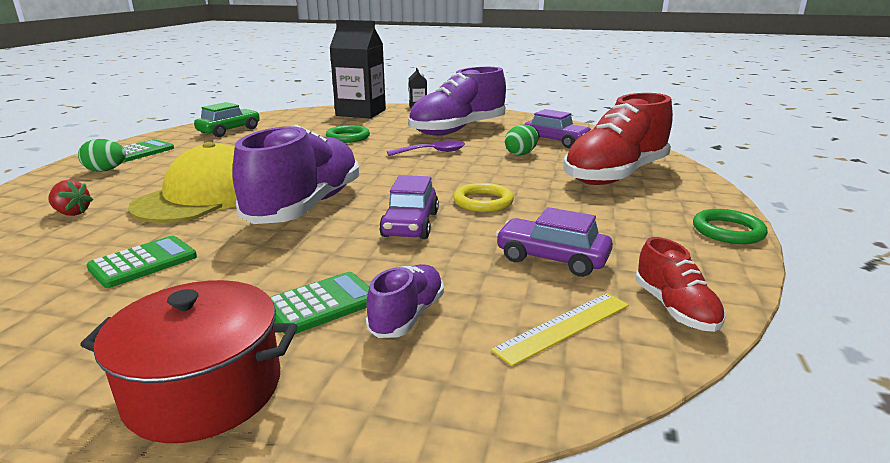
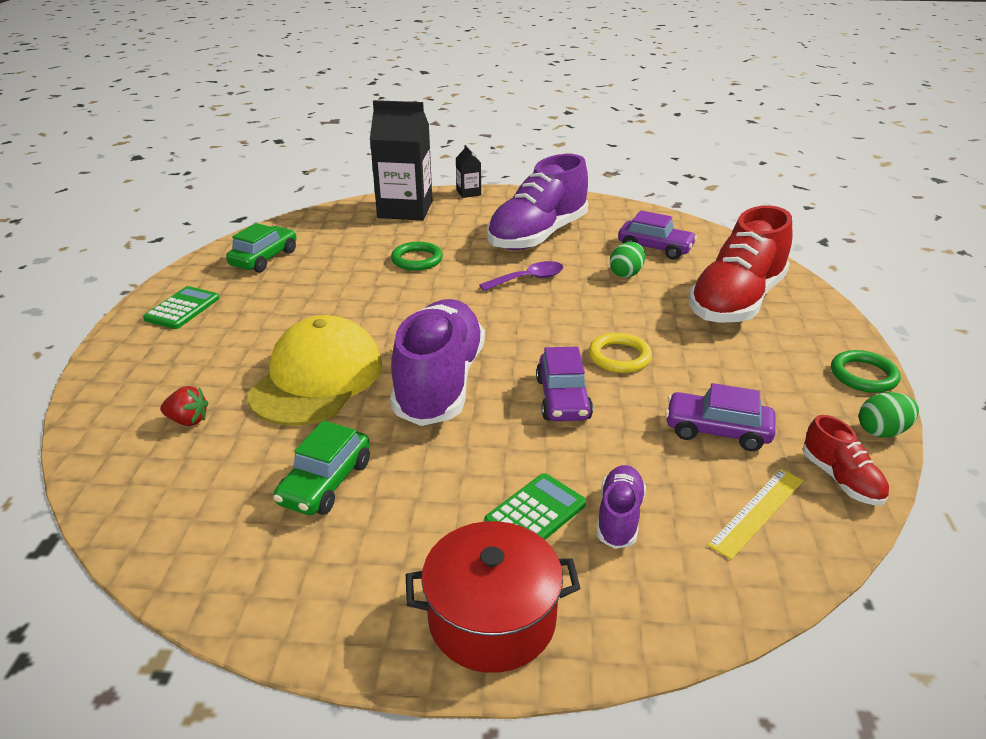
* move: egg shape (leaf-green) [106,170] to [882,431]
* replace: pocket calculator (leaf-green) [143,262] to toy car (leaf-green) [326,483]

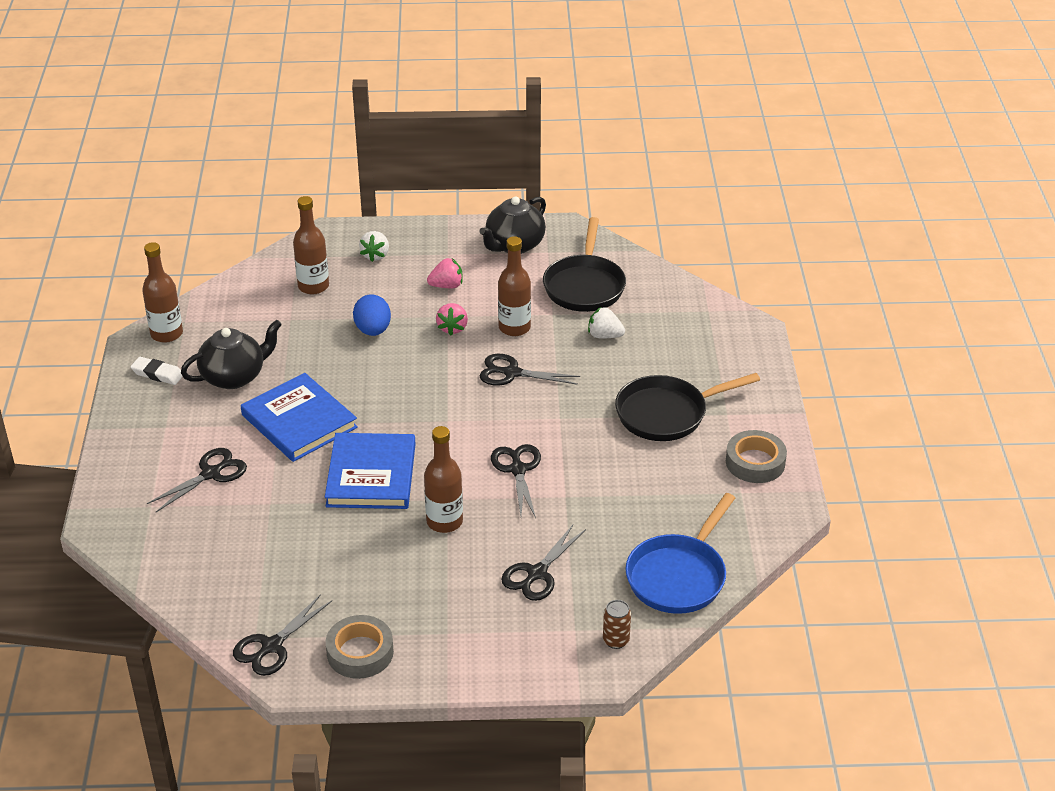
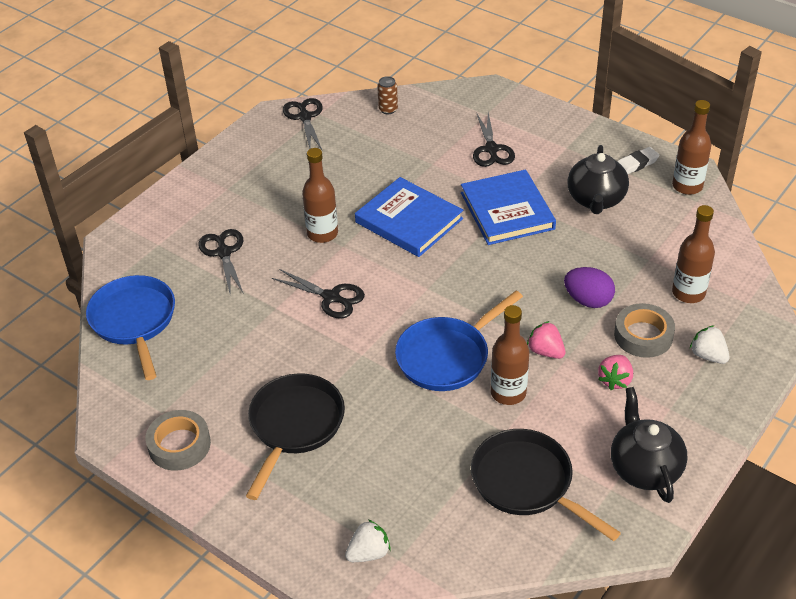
* move: roll of tape (gray) [360,652] to [643,335]
* move: strawberry (white) [604,335] to [369,553]
* move: soda can (dark brown) [616,640] to [388,109]
* replace: shears (jet-black) [512,373] to frying pan (royal blue) [447,356]
* recolor: egg shape (royal blue) [373,330] to egg shape (royal purple) [588,300]
* rotate: hardcover (royal blue) [299,421] = [507,211] 75 degrees clockwise

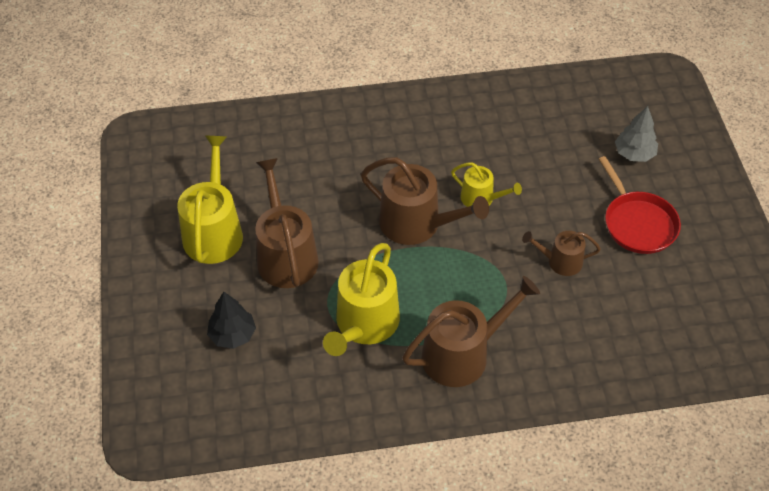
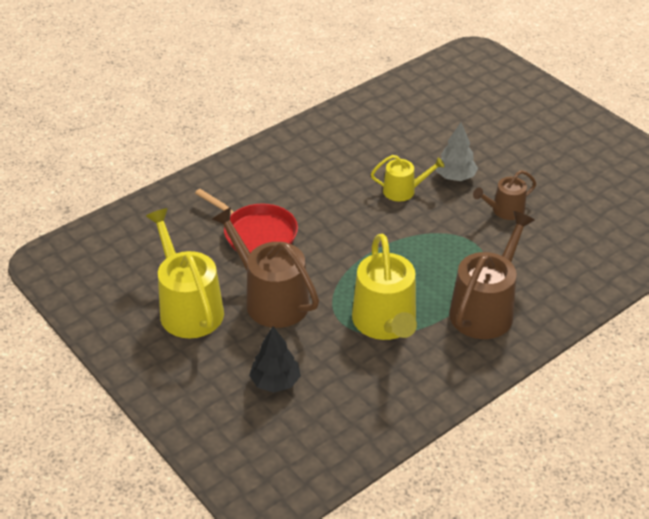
* delete: sprinkling can (dark brown) [417,224]
* move: frying pan (crimson) [638,223] to [257,234]
* move: toy tree (gray) [634,154] to [455,177]

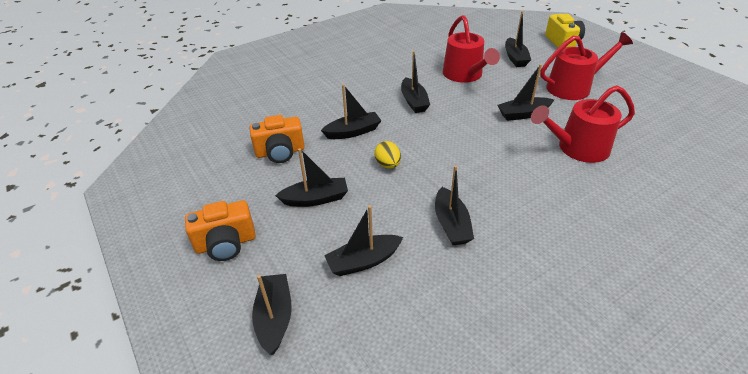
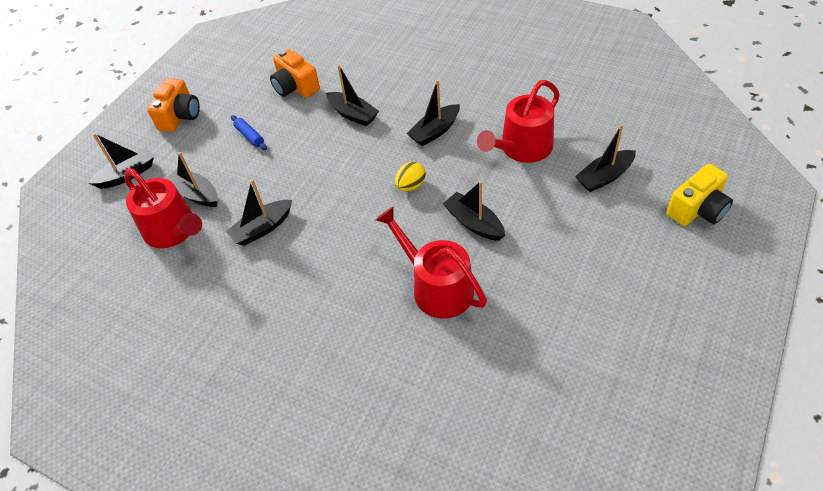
* move: egg shape (yellow) [388,164] to [411,186]
* move: sprinkling can (crimson) [573,87] to [173,230]
* replace: toy boat (jet-black) [315,199] to pastry roller (royal blue) [250,136]
* rotate: camera (bright orange) [226,244] = [180,116] 120 degrees counterclockwise

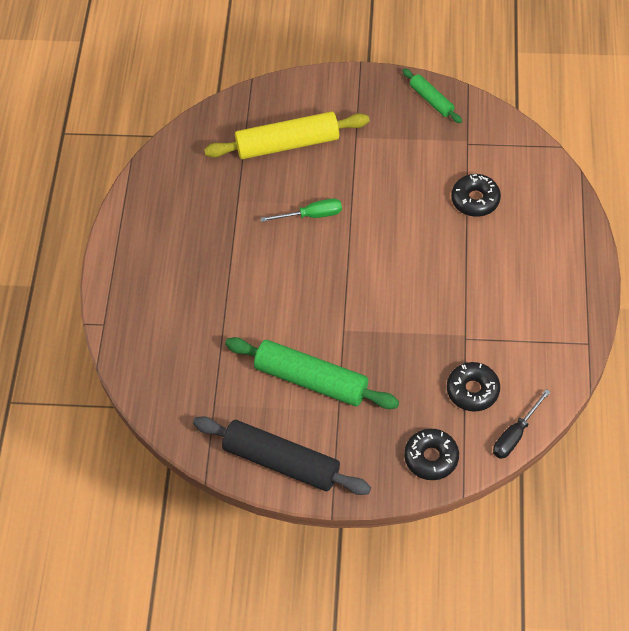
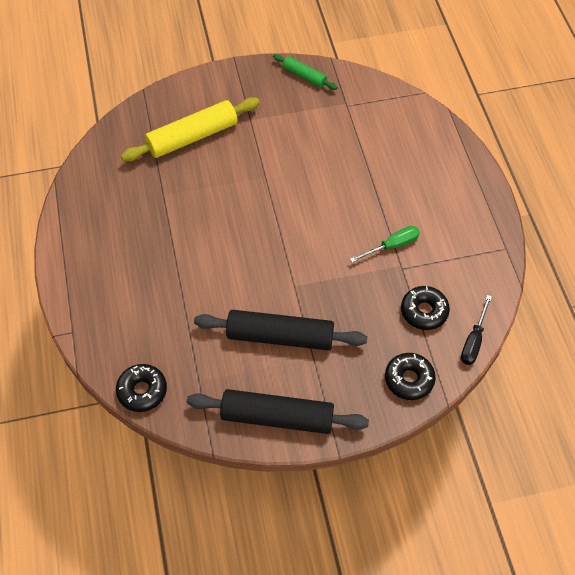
* move: screwdriver (leaf-green) [312,215] to [392,246]
* move: glazed donut (jet-black) [475,200] to [142,391]
* recolor: pastry roller (leaf-green) [311,380] to pastry roller (jet-black) [280,336]

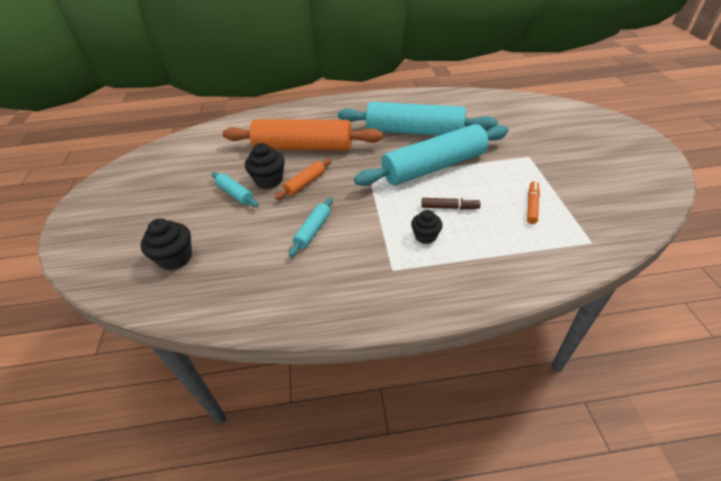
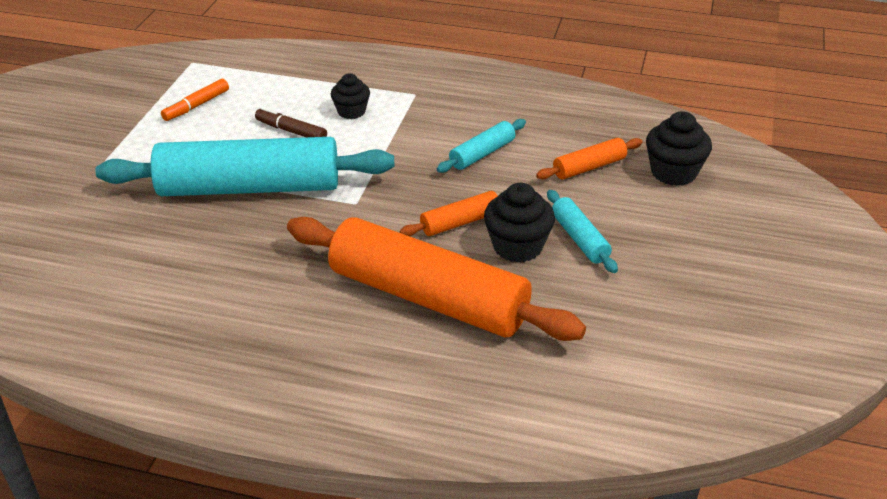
* delete: pastry roller (turquoise) [414,131]
* insert: pastry roller (bright orange) [589,167]

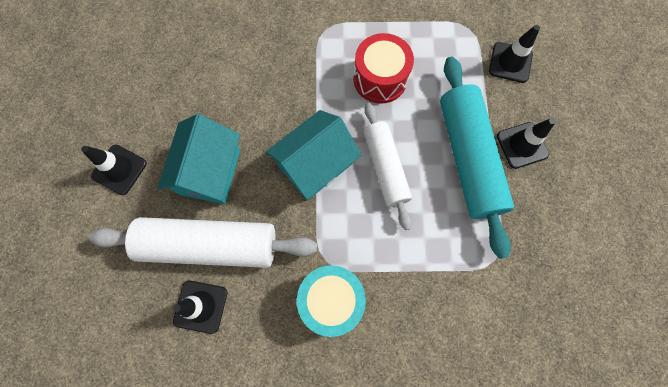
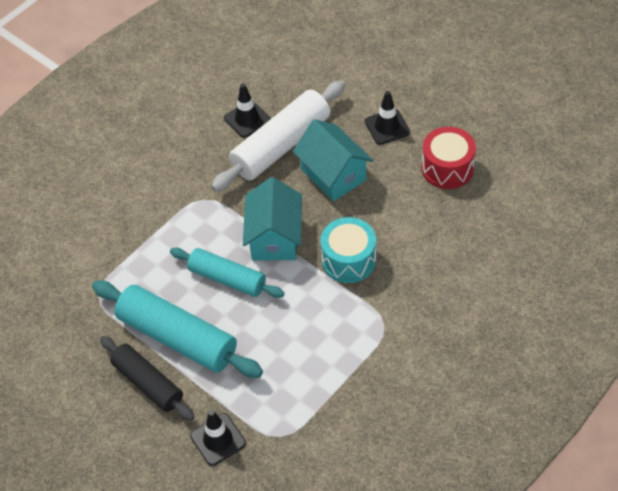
* move: snare drum (turquoise) [331,300] to [348,260]
* move: snare drum (crimson) [380,79] to [447,168]
* replace: traffic cone (jet-black) [522,145] to pastry roller (jet-black) [148,383]
* recolor: pastry roller (white) [385,168] to pastry roller (turquoise) [227,279]

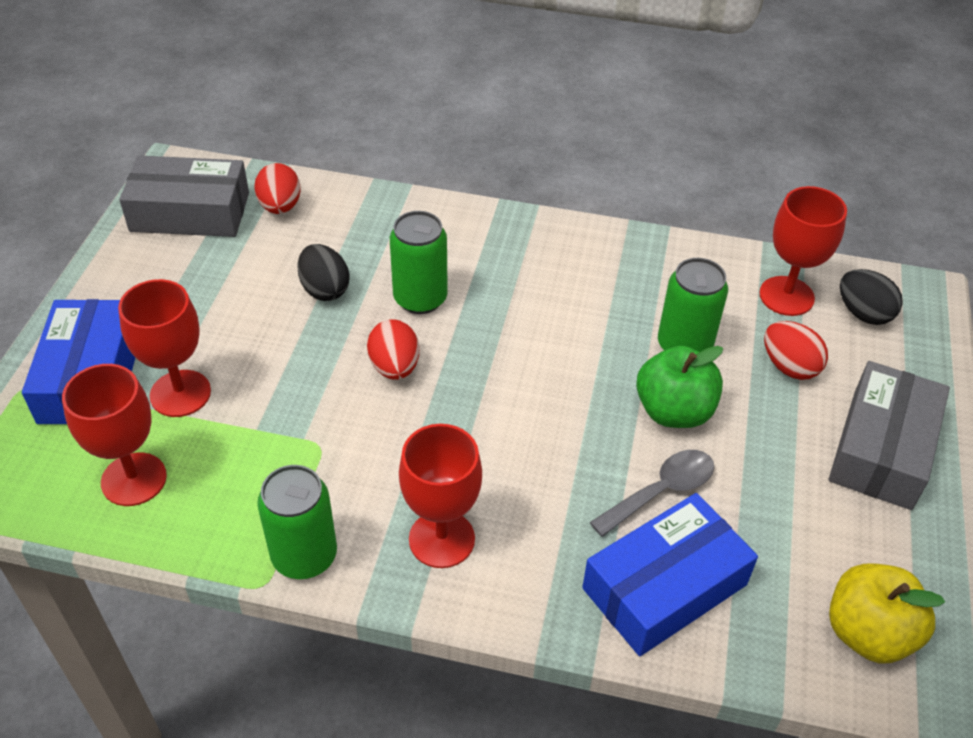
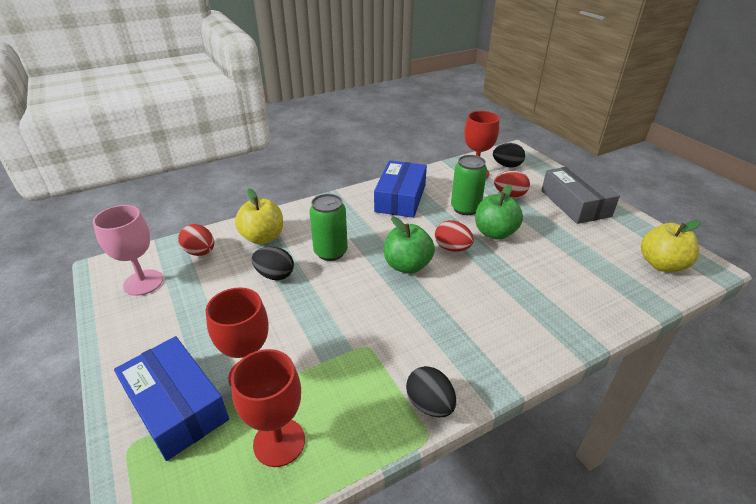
* delete: chalice (crimson) [441,539]
* delete: tablespoon (gray) [661,491]
* insert: apple (yellow) [263,237]
* insert: apple (leaf-green) [407,266]
* move: egg shape (crimson) [394,367] to [452,248]
* move: box (royal blue) [665,587] to [400,198]
* replace: box (gray) [190,212] to chalice (pink) [143,282]
* replace: soda can (leaf-green) [304,556] to egg shape (jet-black) [429,404]

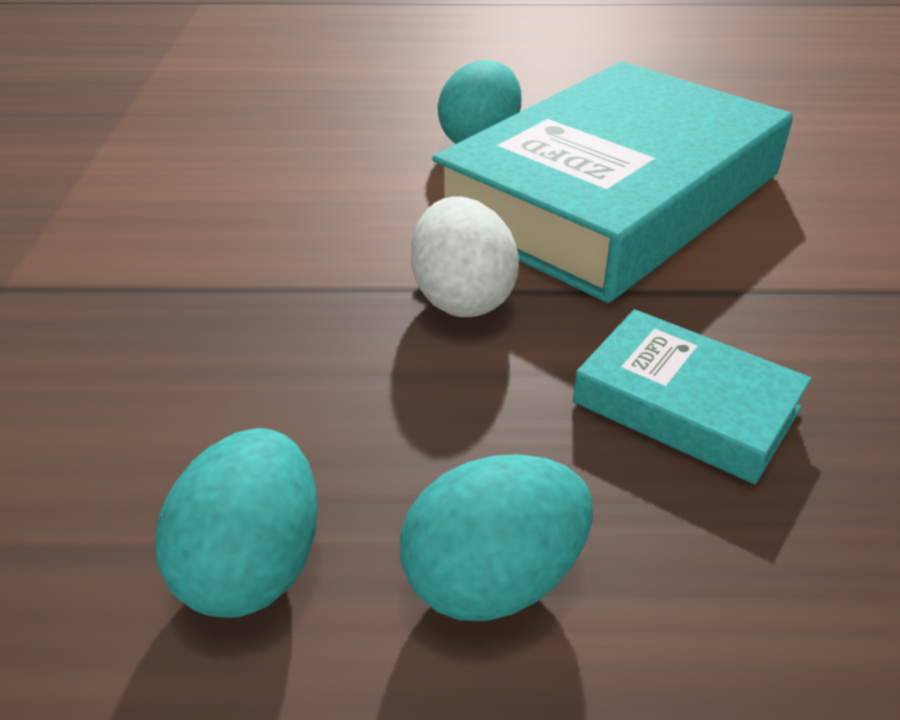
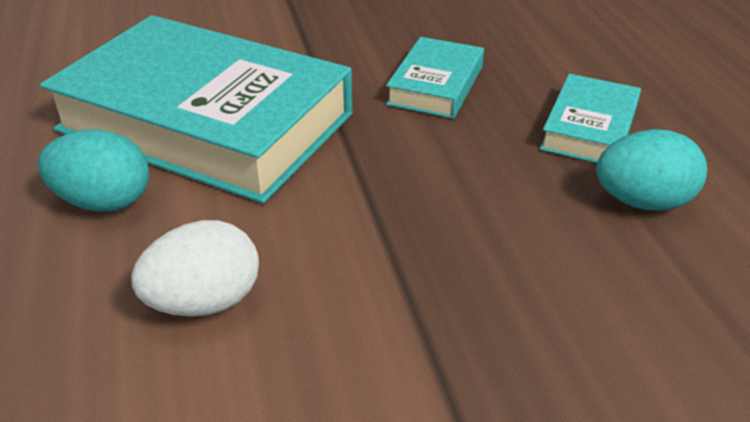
* move: egg shape (white) [462,298] to [204,302]
* replace: egg shape (turquoise) [494,580] to hardcover (turquoise) [589,128]

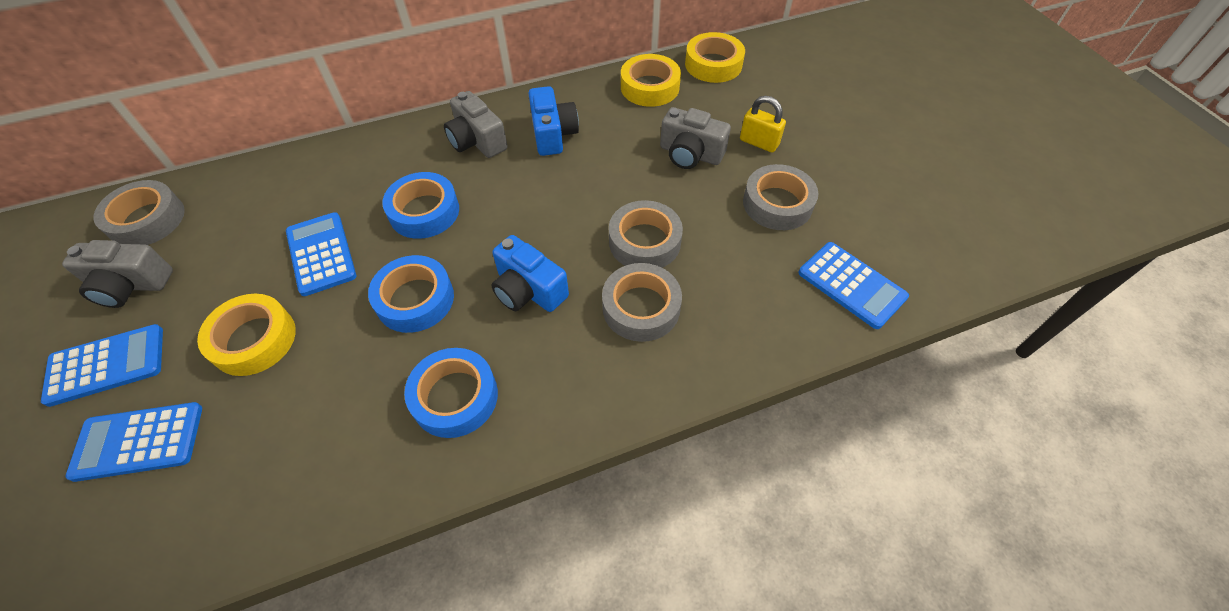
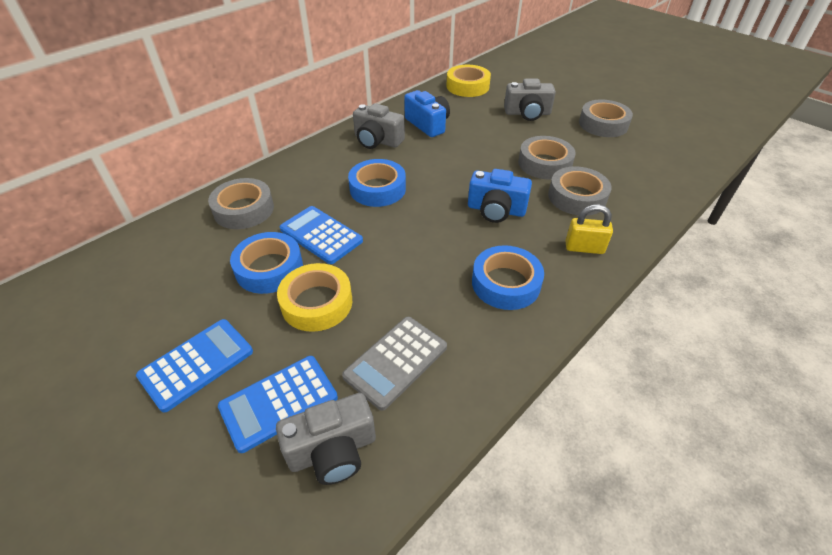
* delete: roll of tape (yellow) [713,64]
* delete: pocket calculator (royal blue) [851,285]
* insert: pocket calculator (gray) [396,362]
* move: camera (gray) [131,285] to [333,450]
* move: roll of tape (gray) [147,220] to [244,209]
* move: roll of tape (royal blue) [415,299] to [269,268]
* move: small lock (yellow) [759,142] to [584,248]

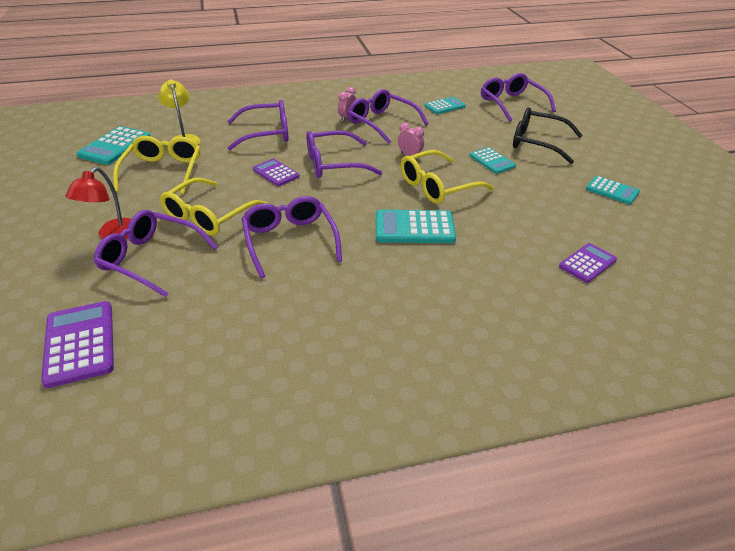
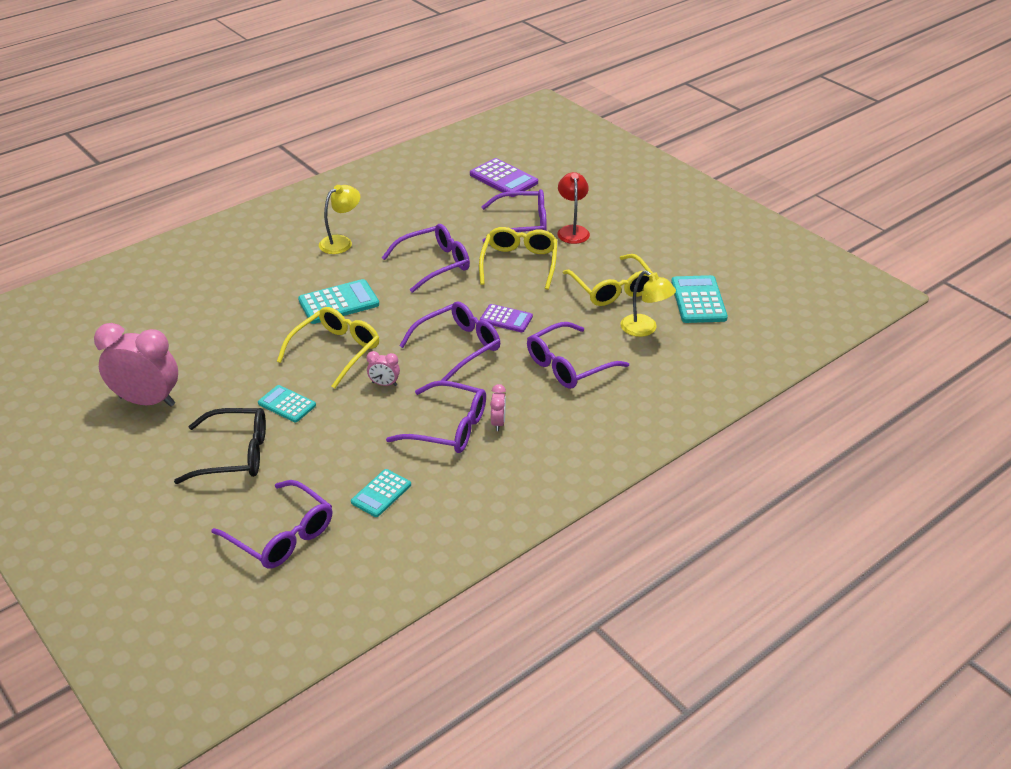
* delete: pocket calculator (royal purple) [587,263]
* insert: desk lamp (yellow) [341,242]
* replace: pocket calculator (turquoise) [612,191] to bedside clock (pink) [147,401]
* rotate: glasses (royal purple) [289,240] = [435,264] 75 degrees counterclockwise

